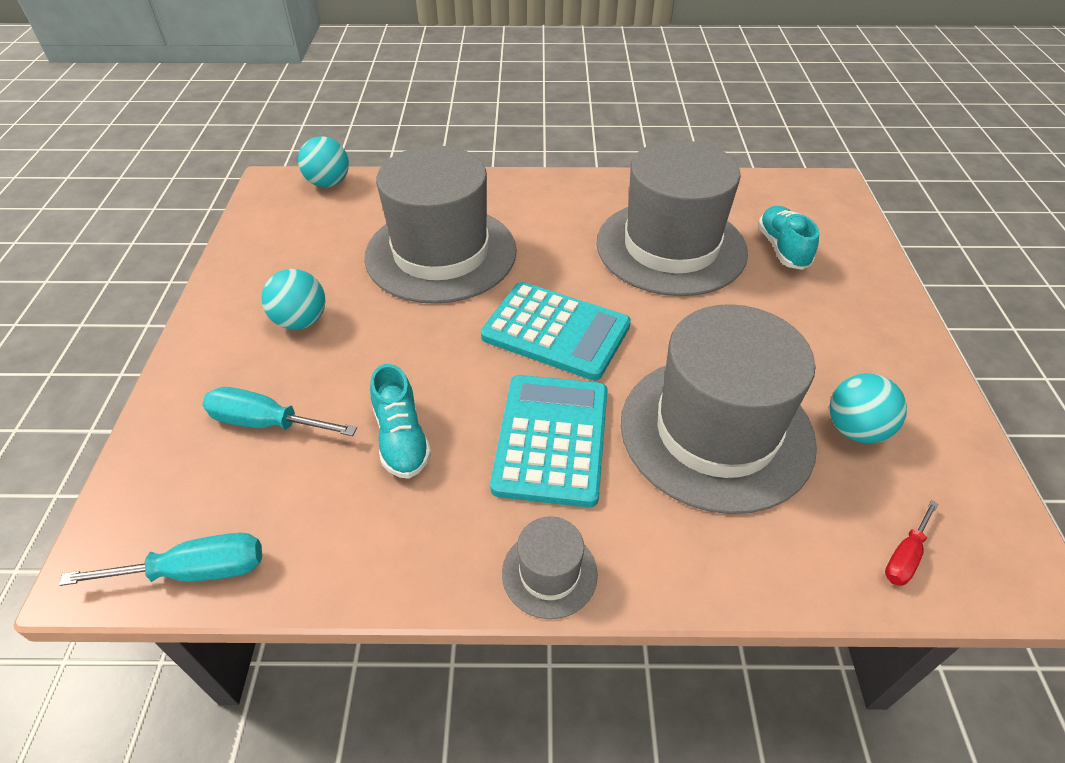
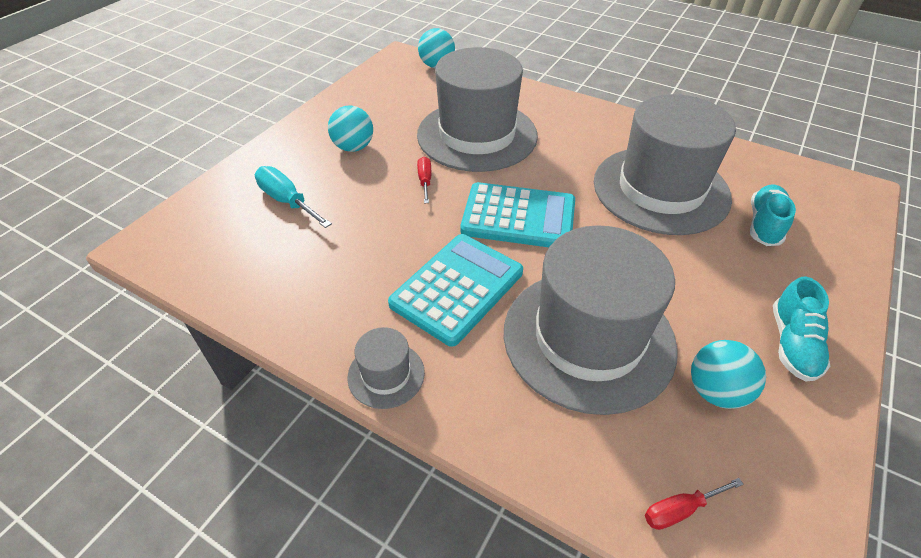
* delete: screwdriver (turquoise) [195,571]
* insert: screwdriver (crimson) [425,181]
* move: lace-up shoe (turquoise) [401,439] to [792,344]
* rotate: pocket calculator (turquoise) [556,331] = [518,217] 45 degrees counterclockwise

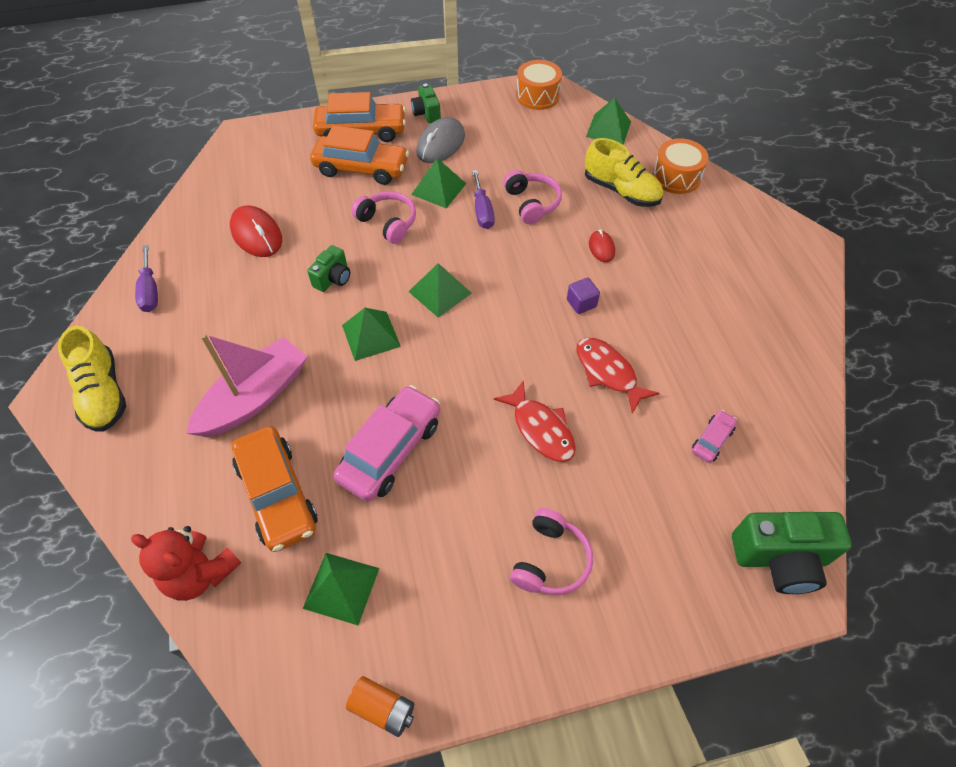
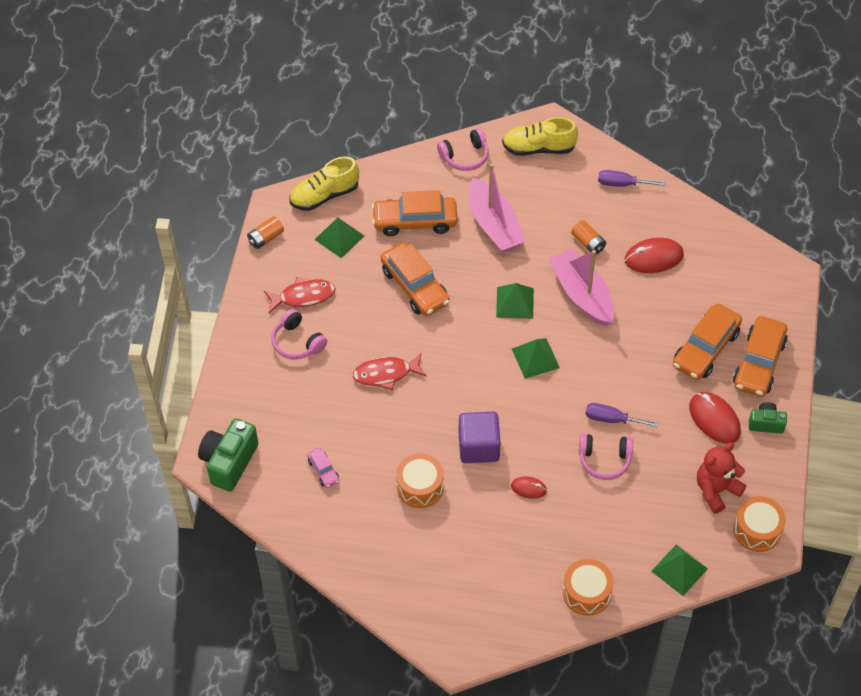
* delete: pyramid shape (leaf-green) [439,189]
* insert: snare drum (bright orange) [420,487]
* insert: AA battery (bright orange) [588,243]
* move: teddy (crimson) [200,573] to [716,490]
* move: headset (pink) [388,223] to [465,156]
* move: fish figure (crimson) [608,372] to [303,296]
* move: lace-up shoe (yellow) [621,191] to [325,195]
* replace: camera (leaf-green) [333,278] to toy boat (pink) [582,295]
* recolor: toy car (pink) [391,450] to toy car (bright orange) [415,286]
* recolor: mouse (gray) [441,144] to mouse (crimson) [714,419]
* resize: cube (royal purple) [581,303] = [479,447] x1.95

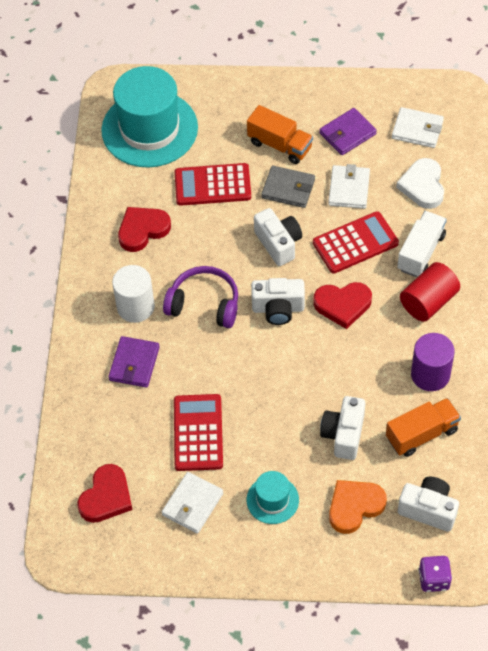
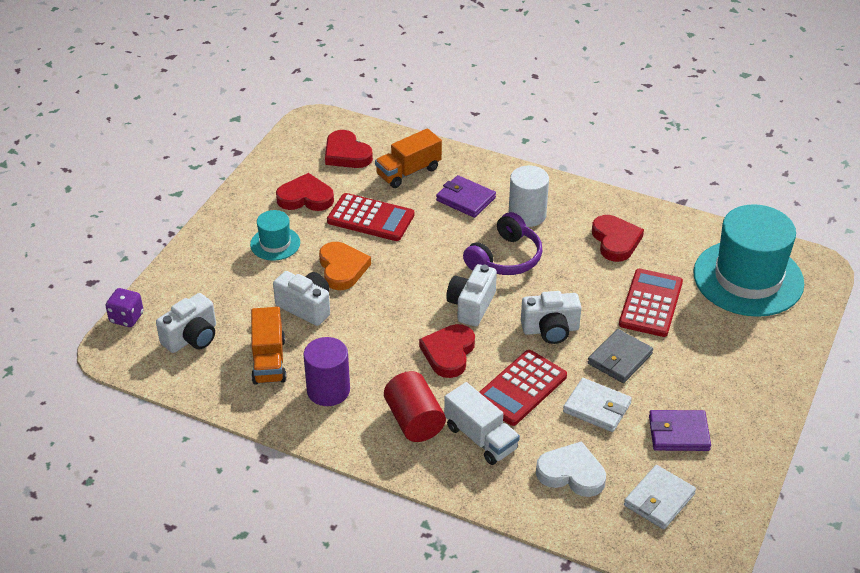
* move: truck (bright orange) [280,145] to [408,172]
* move: love heart (bright orange) [354,506] to [342,268]
* replace: wallet (white) [192,504] to love heart (crimson) [305,197]
* rotate: pocket calculator (crimson) [355,243] = [521,388] 45 degrees clockwise
* rotate: wallet (royal purple) [347,134] = [678,433] 75 degrees counterclockwise

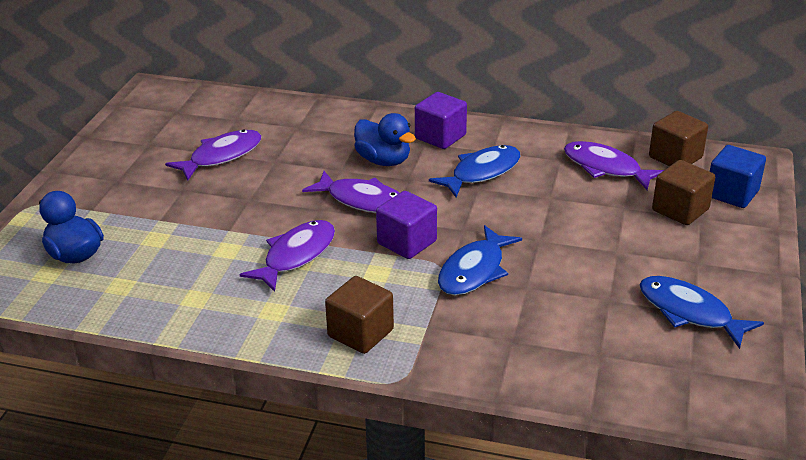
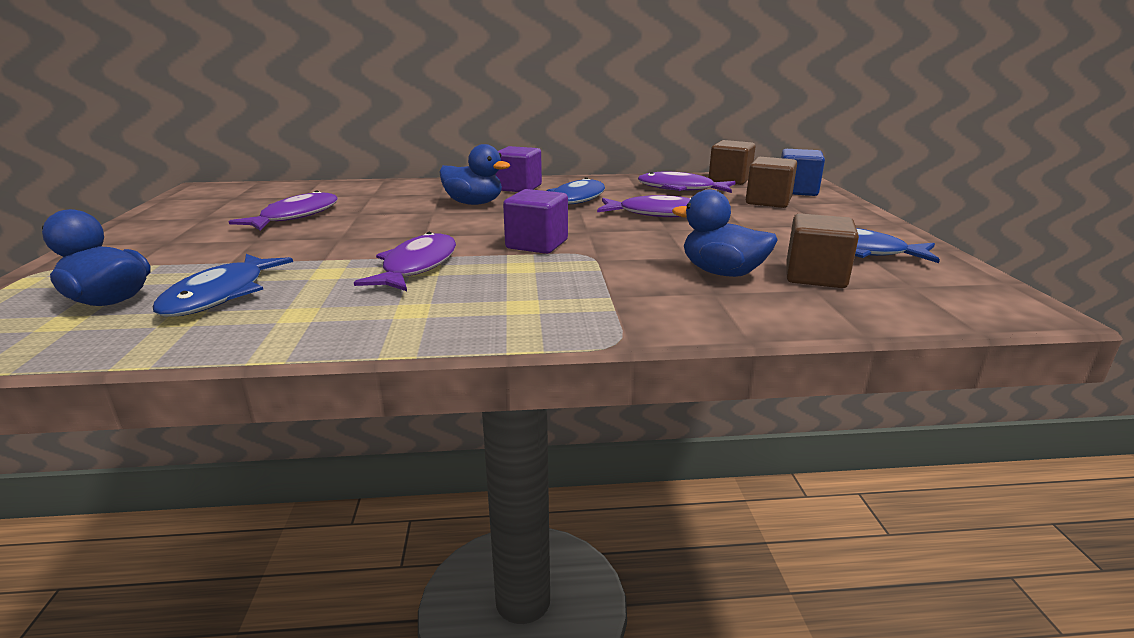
* insert: toy duck (royal blue) [722,273]
* move: fish figure (royal purple) [362,201] to [657,214]
* move: cube (dark brown) [360,333] to [815,276]
* move: fish figure (royal blue) [474,271] to [220,295]

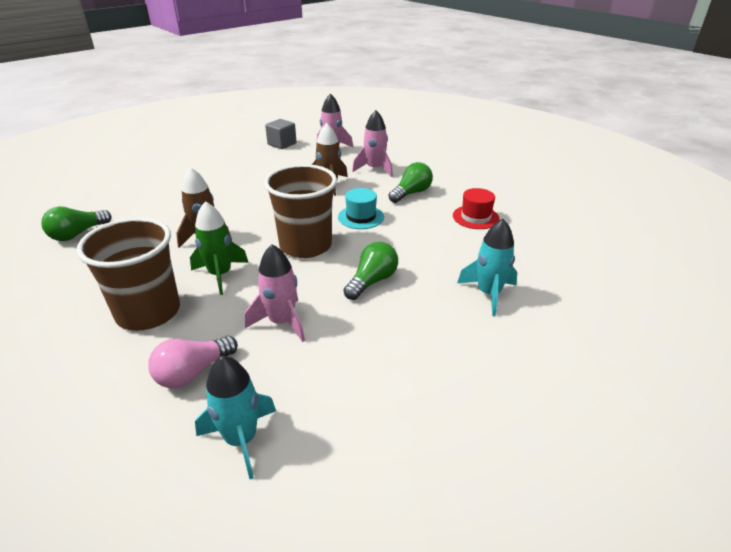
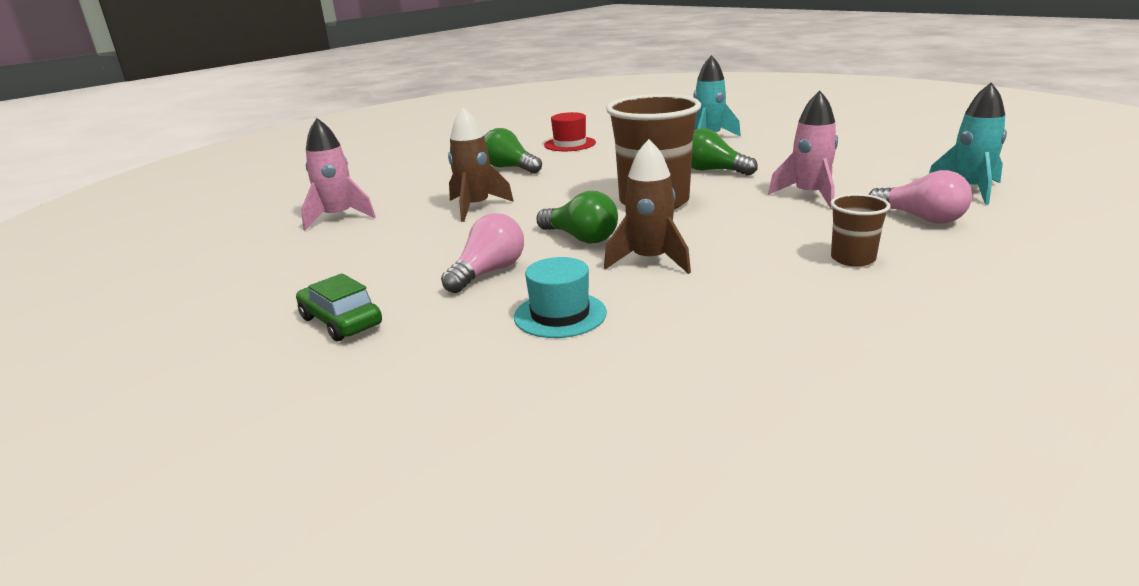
* delete: rocket (leaf-green) [220,275]
* delete: cube (gray) [282,144]
* delete: rocket (pink) [374,169]
* insert: toy car (leaf-green) [341,321]
* insert: lightbulb (pink) [488,272]
* move: lightbulb (leaf-green) [78,234] to [580,238]
* move: top hat (turquoise) [361,217] to [560,315]
* resize: cup (dark brown) [148,312] = [853,259] x0.49

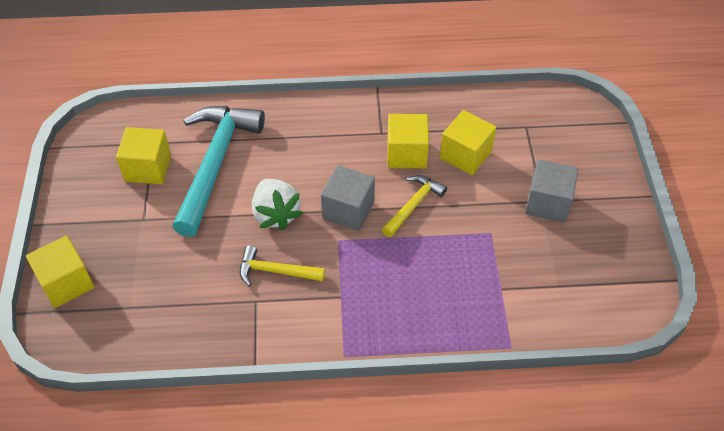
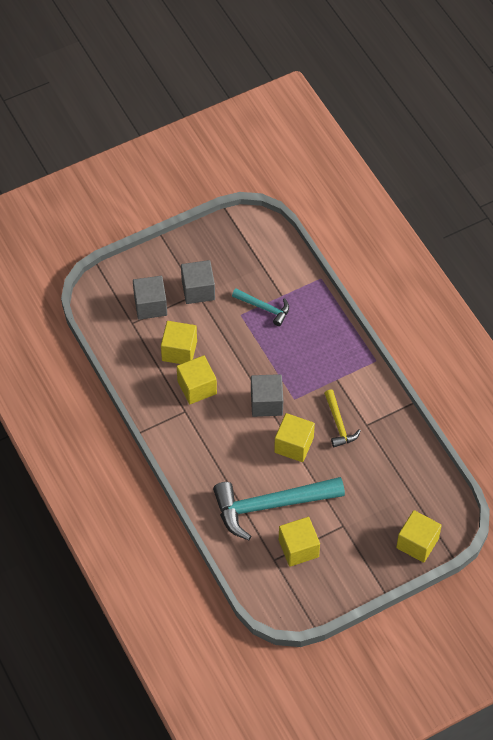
* delete: carpenter's hammer (yellow) [413,205]
* insert: cube (gray) [150,305]
* insert: carpenter's hammer (turquoise) [264,308]
* replace: strawberry (white) [276,214] to cube (yellow) [294,445]

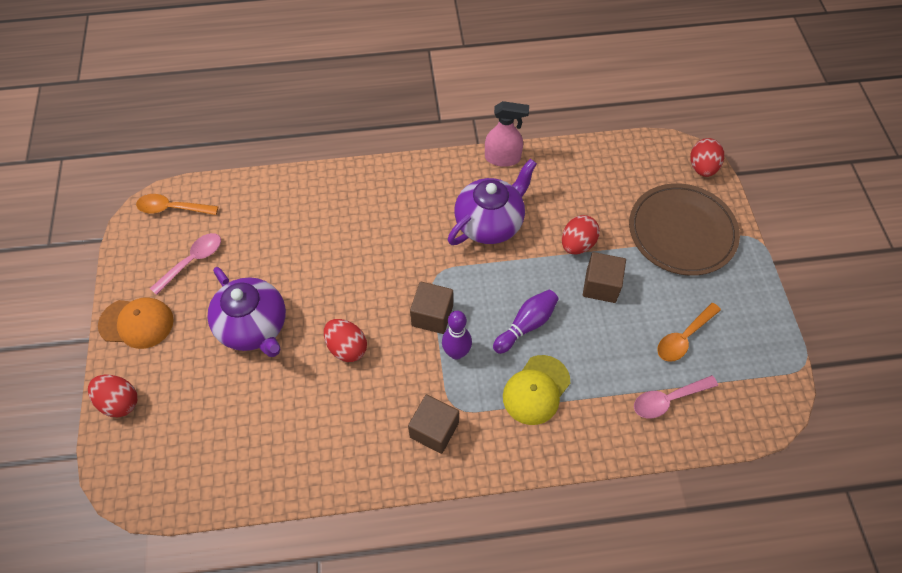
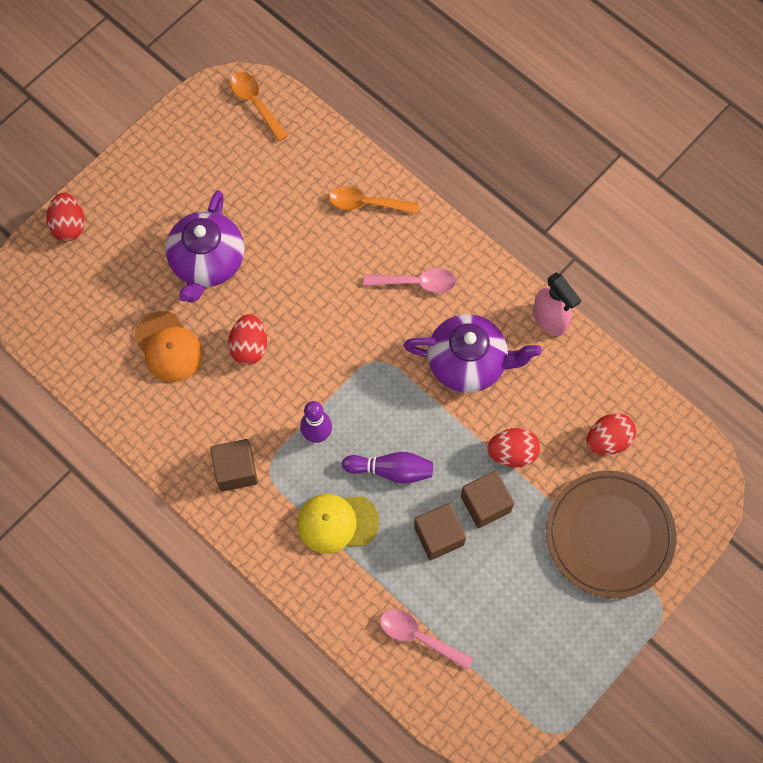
* move: peaked cap (bright orange) [136,323] to [168,347]
* move: tablespoon (pink) [193,261] to [417,283]
* move: cube (dark brown) [432,315] to [438,536]
* move: tablespoon (bright orange) [683,338] to [366,203]
* move: egg shape (crimson) [702,168] to [608,440]

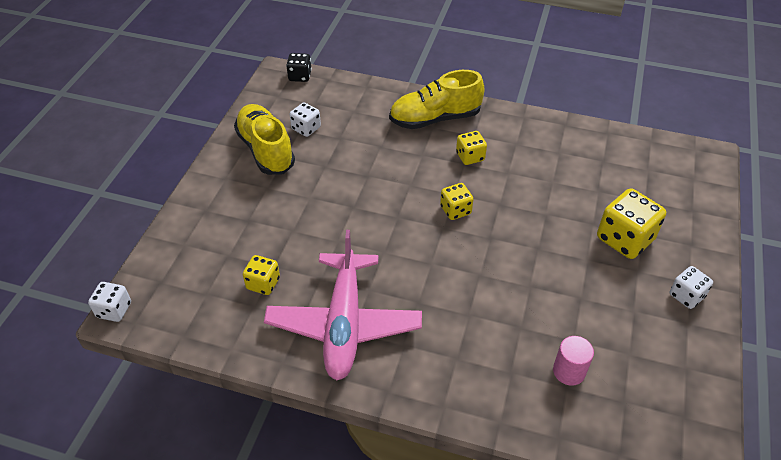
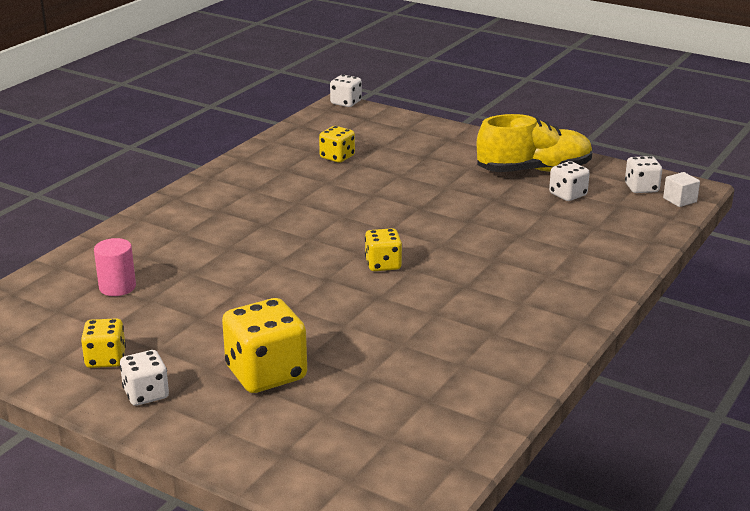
* delete: toy plane (pink) [344,323]
* delete: lace-up shoe (yellow) [435,119]
* insert: game die (white) [641,188]
* move: game die (yellow) [470,157] to [105,359]
* replace: game die (jet-black) [300,76] to cube (white) [679,200]

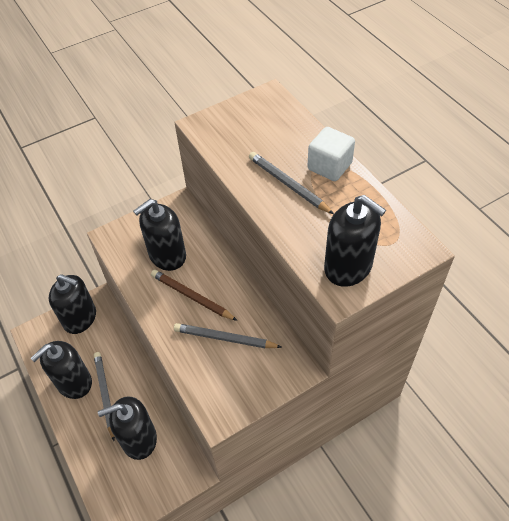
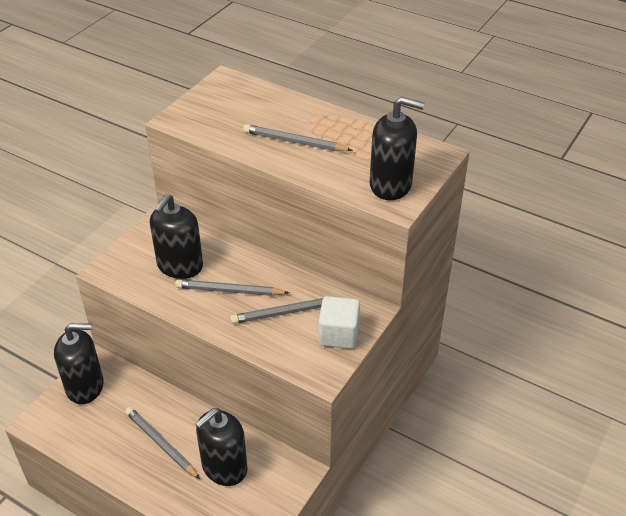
* delete: soap pump (jet-black) [74,382]
* move: cube (white) [329,166] to [338,334]
* recolor: wooden pencil (dark brown) [192,296] to wooden pencil (gray) [229,290]

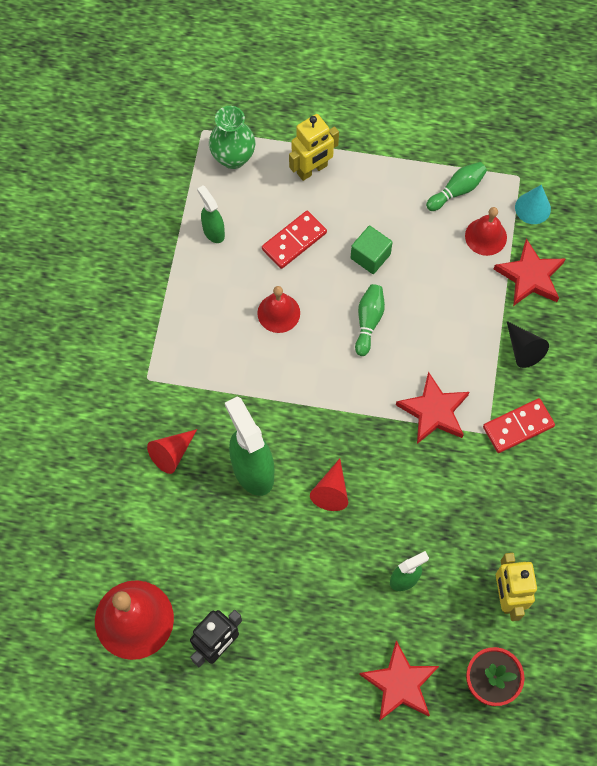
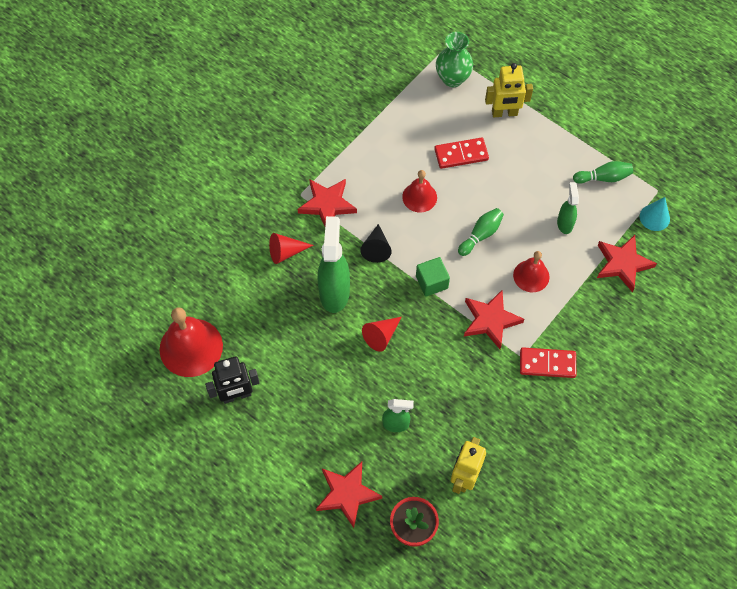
* insert: five-pointed star (crimson) [327,204]
* move: spray cleaner (leaf-green) [213,231] to [564,223]
* move: cube (leaf-green) [370,256] to [431,282]
* move: hand bell (crimson) [485,236] to [531,276]
* move: cone shape (jet-black) [523,349] to [376,248]

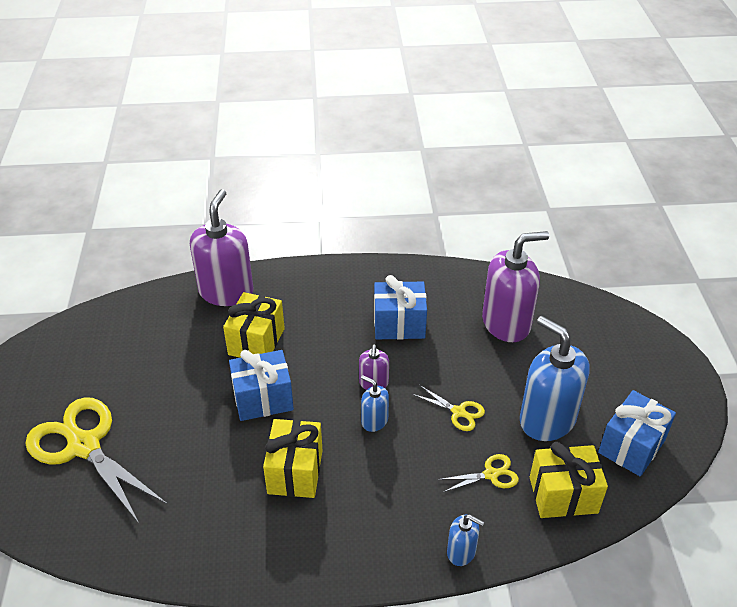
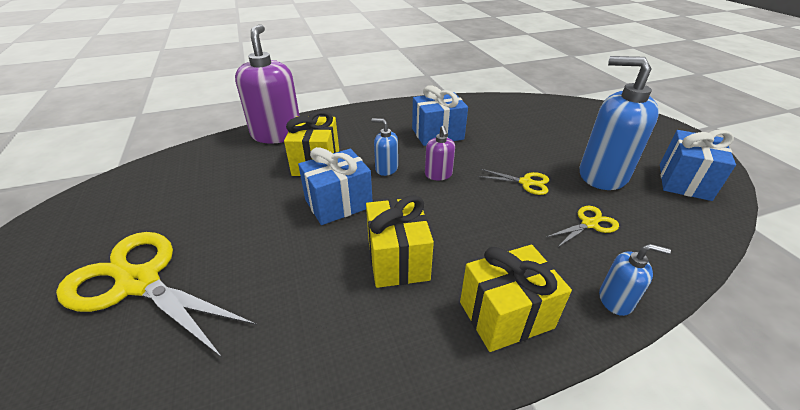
* delete: soap pump (royal purple) [506,323]
* move: soap pump (royal blue) [374,421] to [386,168]
* move: gift (yellow) [563,495] to [506,315]

